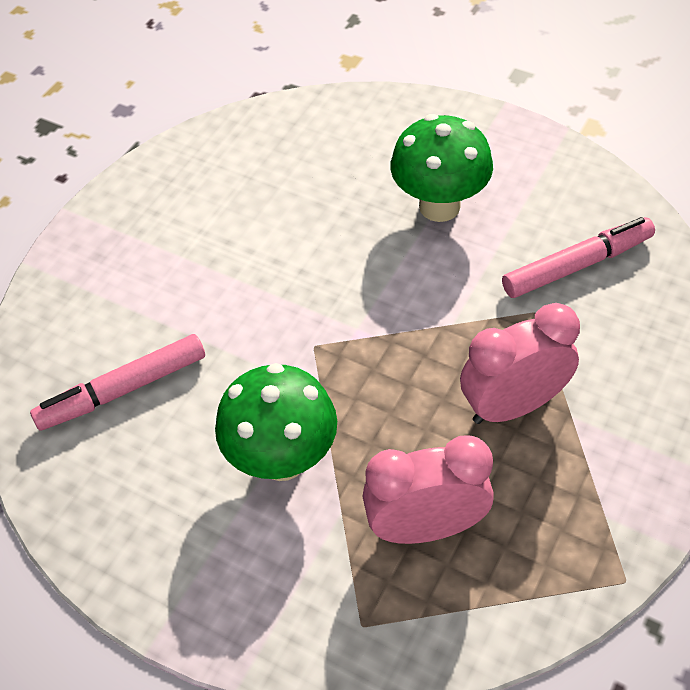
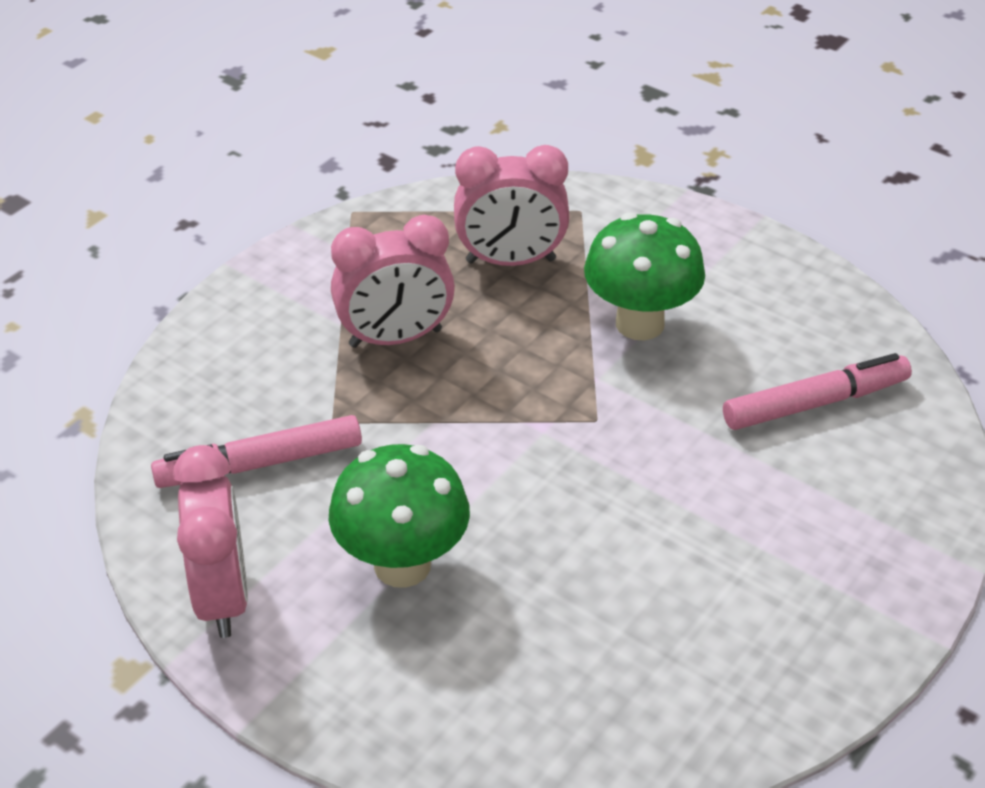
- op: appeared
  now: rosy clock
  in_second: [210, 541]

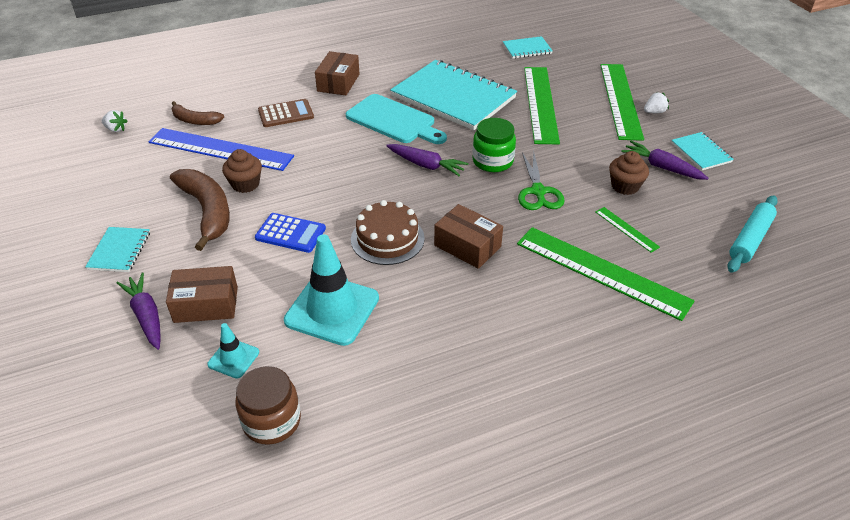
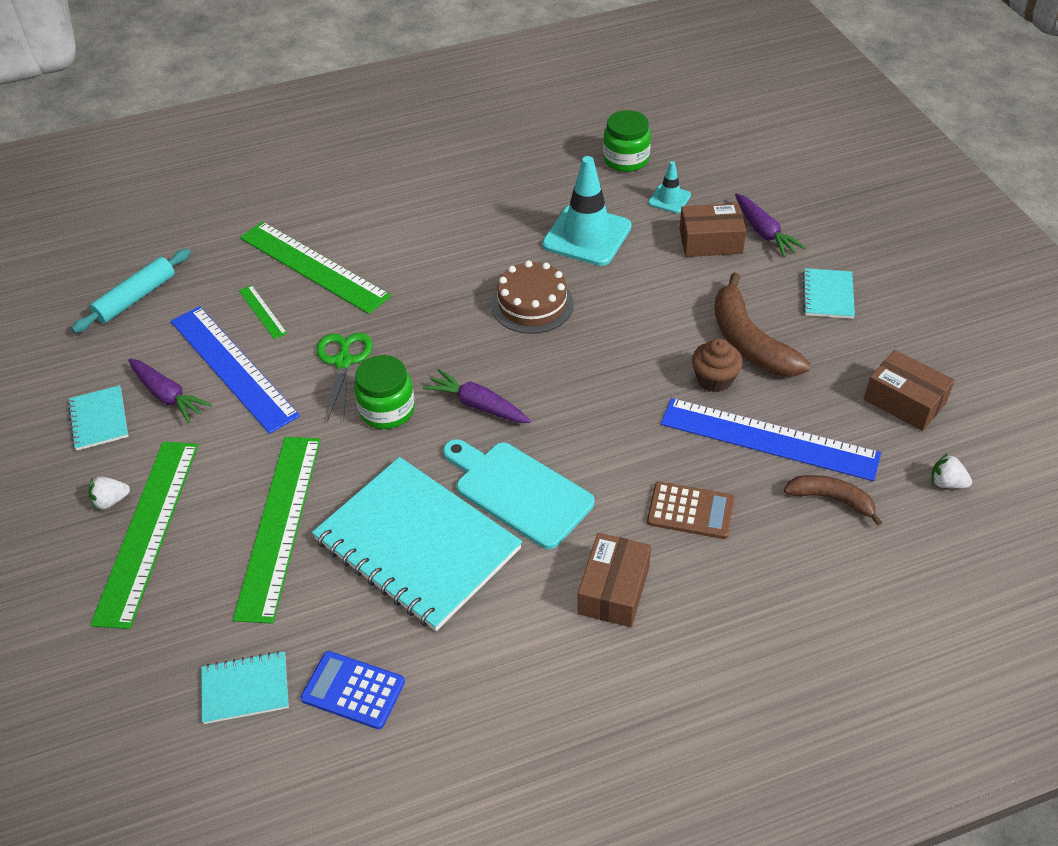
- op: relocated
  was: royal blue calculator
  in_first: [290, 233]
  in_second: [353, 690]
- op: relocated
  was: dark brown package
  in_first: [468, 236]
  in_second: [909, 390]
- op: exchanged
  was: dark brown cupcake
  now: royal blue straightedge
  in_first: [629, 173]
  in_second: [235, 370]
- op: colour
  was: dark brown preserve jar
  now: leaf-green preserve jar
  in_first: [268, 405]
  in_second: [627, 141]
- op: spun
  was: dark brown calculator
  in_first: [286, 113]
  in_second: [691, 510]
  clockwise: -150

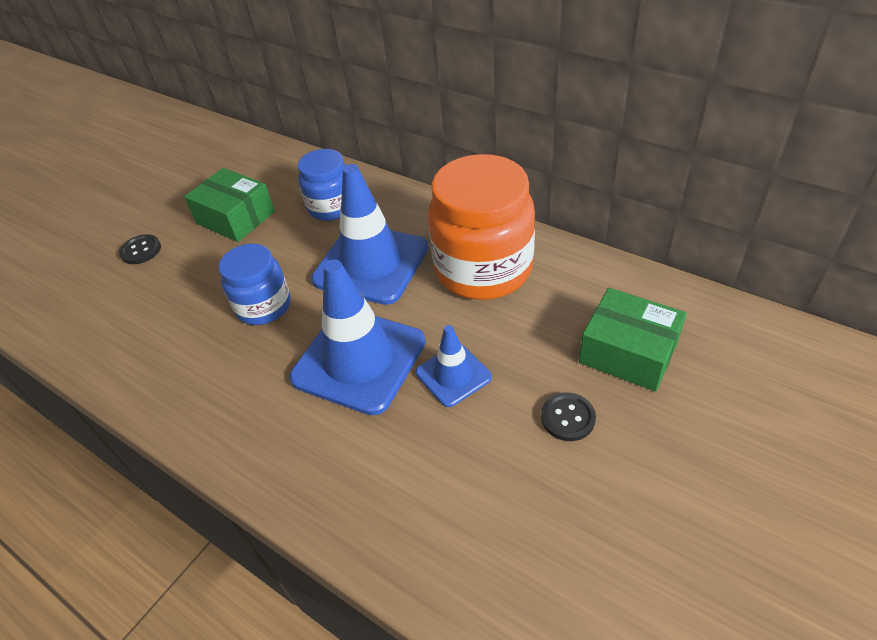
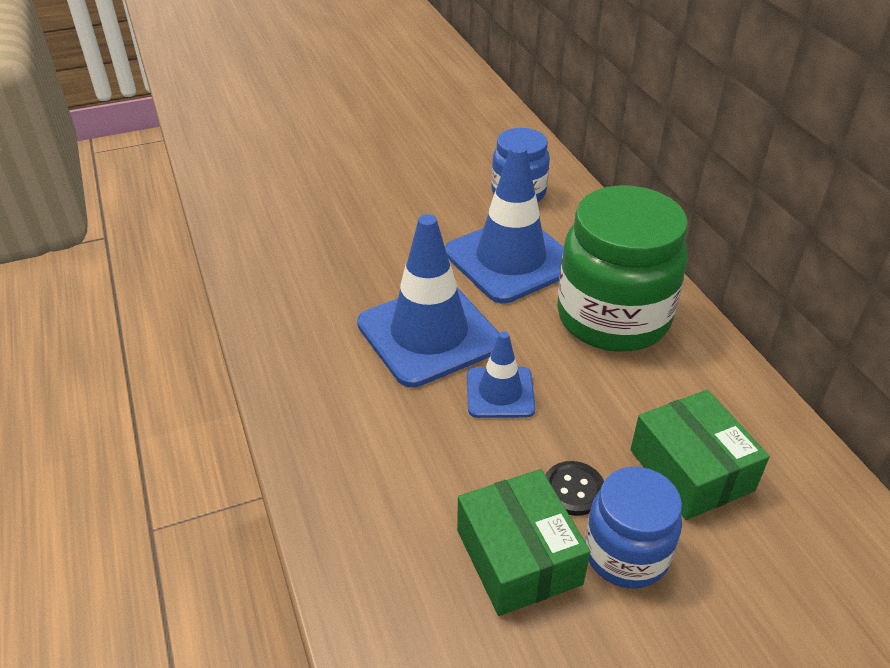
- op: missing
  was: jet-black shirt button
  in_first: [140, 249]
- op: relocated
  was: leaf-green package
  in_first: [229, 205]
  in_second: [524, 542]
- op: relocated
  was: royal blue preserve jar
  in_first: [255, 284]
  in_second: [633, 528]
- op: colour
  was: bright orange preserve jar
  now: leaf-green preserve jar
  in_first: [481, 227]
  in_second: [622, 268]

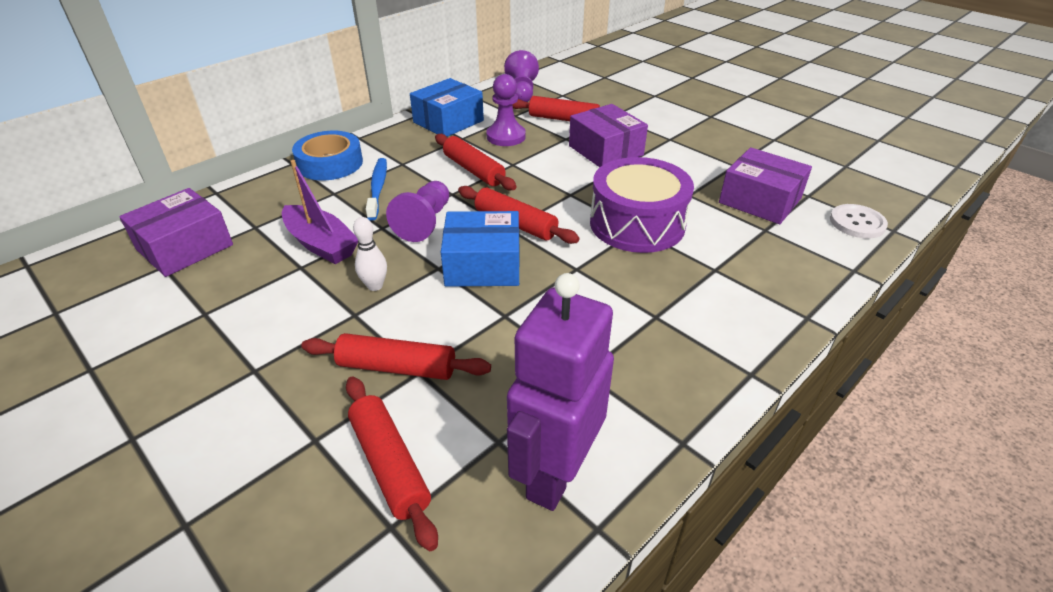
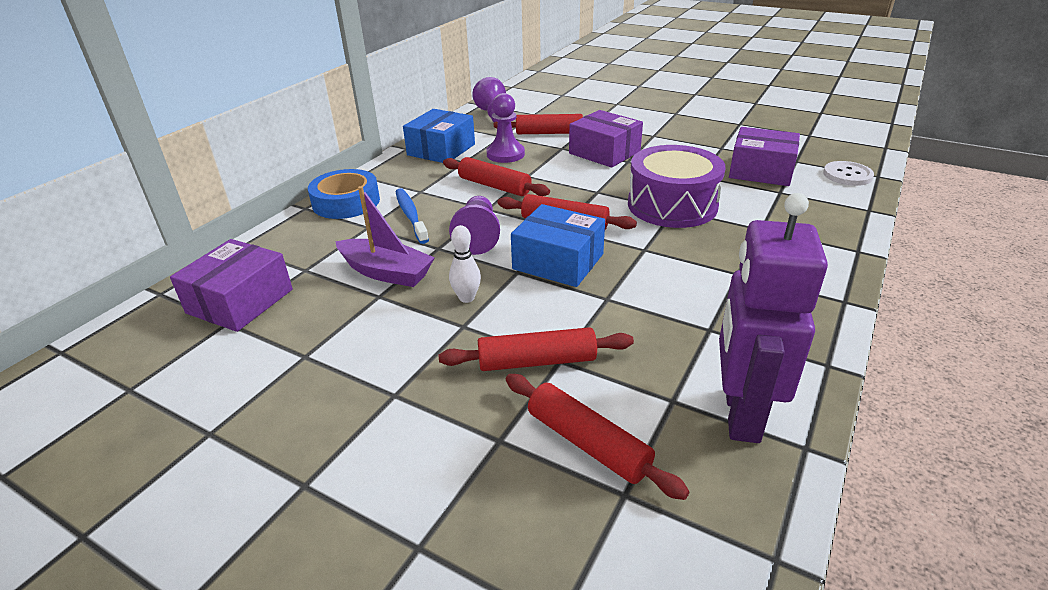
- op: spun
  was: royal blue package
  in_first: [480, 249]
  in_second: [558, 245]
  clockwise: 45

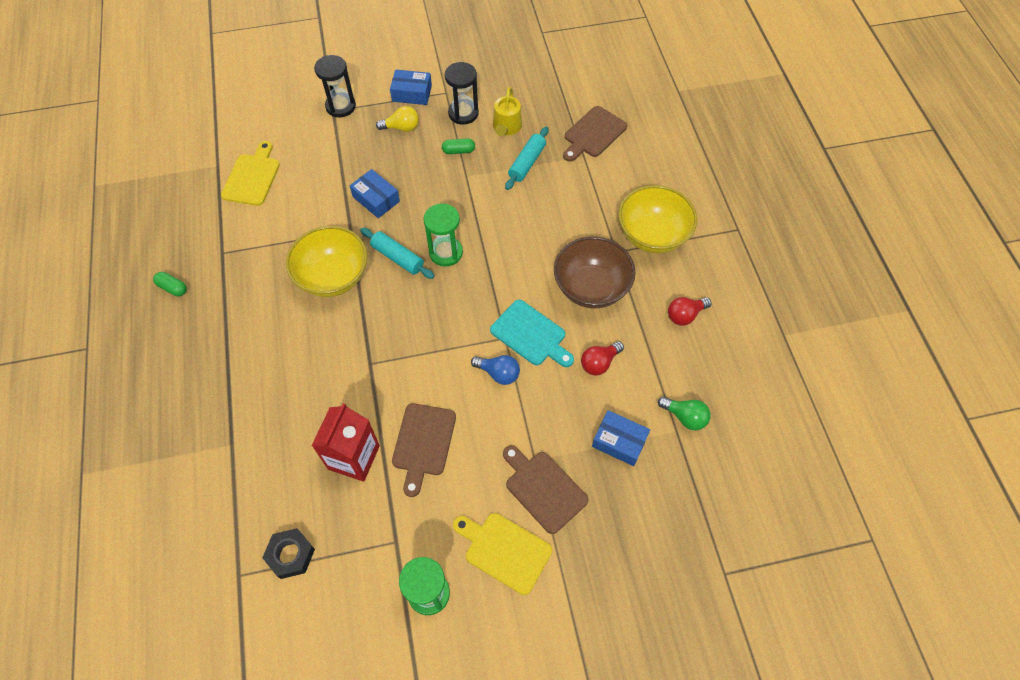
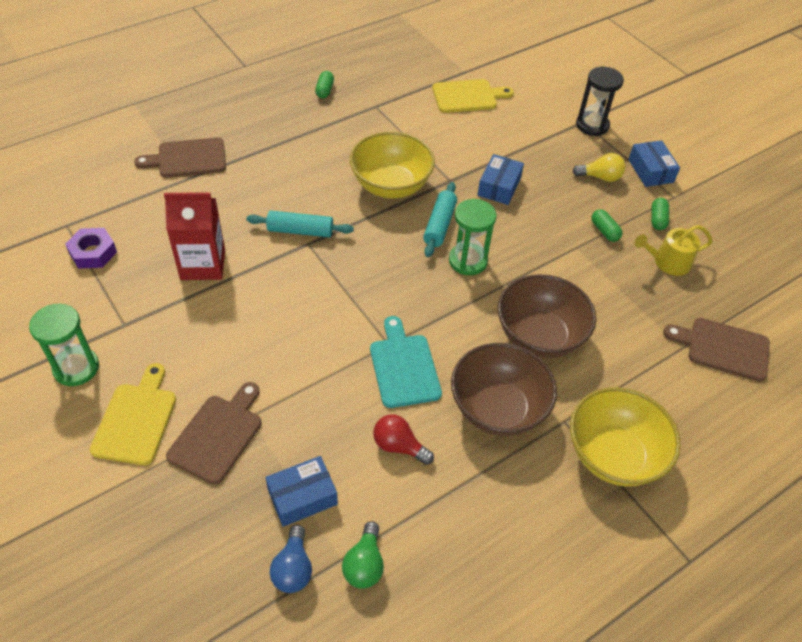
- op: missing
  was: red lightbulb
  in_first: [689, 311]
- op: appeared
  now: dark brown serving bowl
  in_second: [547, 316]
- op: relocated
  was: dark brown cutting board
  in_first: [424, 450]
  in_second: [180, 157]
- op: relocated
  was: royal blue lightbulb
  in_first: [495, 370]
  in_second: [290, 559]
- op: relocated
  was: turquoise pastry roller
  in_first: [526, 158]
  in_second: [300, 224]
- op: exchanged
  was: jet-black sand timer
  now: leaf-green capsule
  in_first: [462, 93]
  in_second: [660, 214]
- op: colour
  was: jet-black nut
  now: violet nut
  in_first: [288, 553]
  in_second: [91, 248]
- op: spun
  was: golden lightbulb
  in_first: [397, 119]
  in_second: [599, 167]
  clockwise: -60
- op: spun
  was: turquoise cutting board
  in_first: [532, 333]
  in_second: [406, 362]
  clockwise: 150
- op: spun
  was: royal blue package
  in_first: [621, 438]
  in_second: [302, 491]
  clockwise: 60

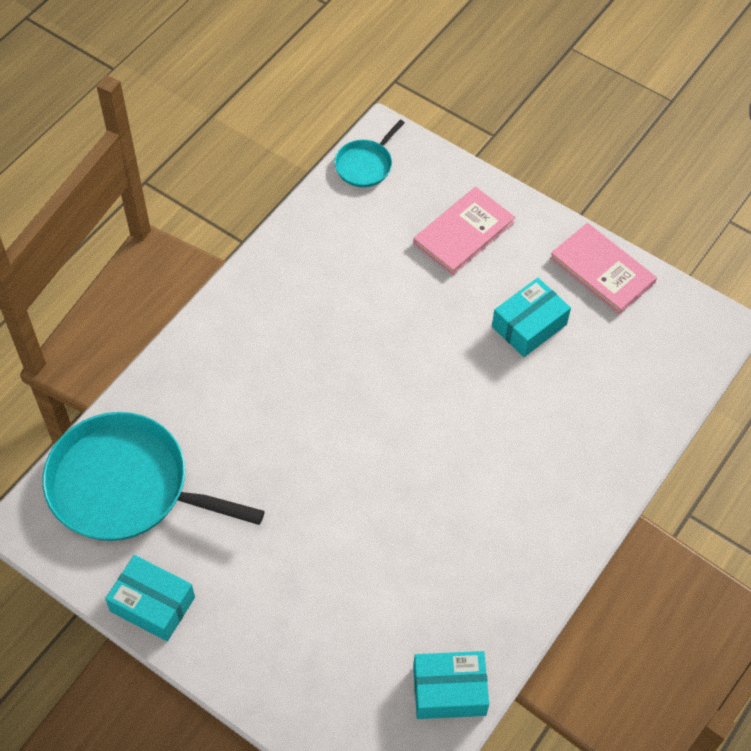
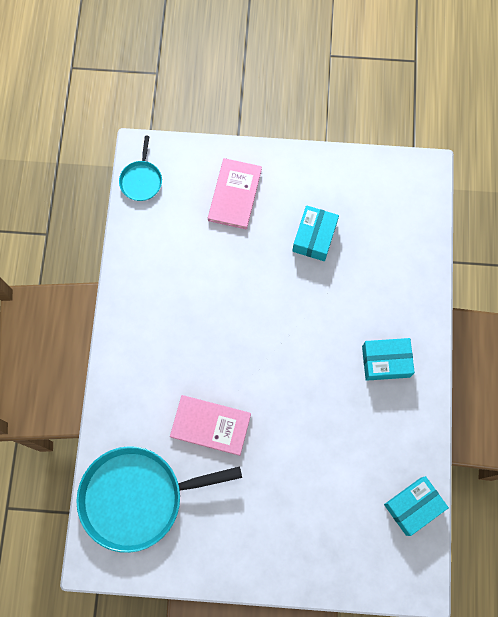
- op: relocated
  was: turquoise package
  in_first: [150, 598]
  in_second: [388, 359]
- op: relocated
  was: rosy book
  in_first: [603, 268]
  in_second: [210, 425]

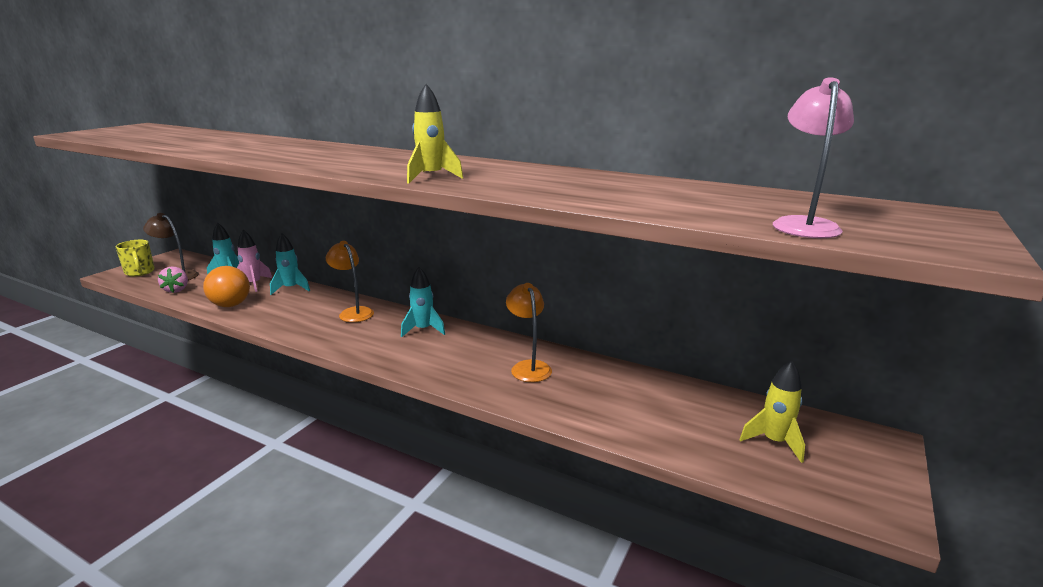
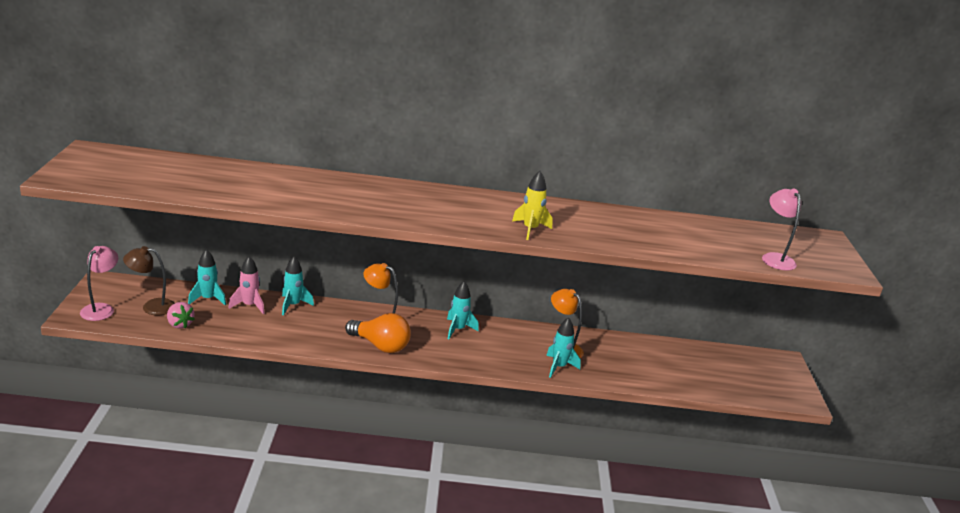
- op: missing
  was: golden toy rocket
  in_first: [772, 411]
- op: appeared
  now: turquoise toy rocket
  in_second: [563, 348]
- op: relocated
  was: bright orange lightbulb
  in_first: [226, 286]
  in_second: [378, 333]
- op: exchanged
  was: golden mug
  now: rosy desk lamp
  in_first: [135, 258]
  in_second: [99, 283]

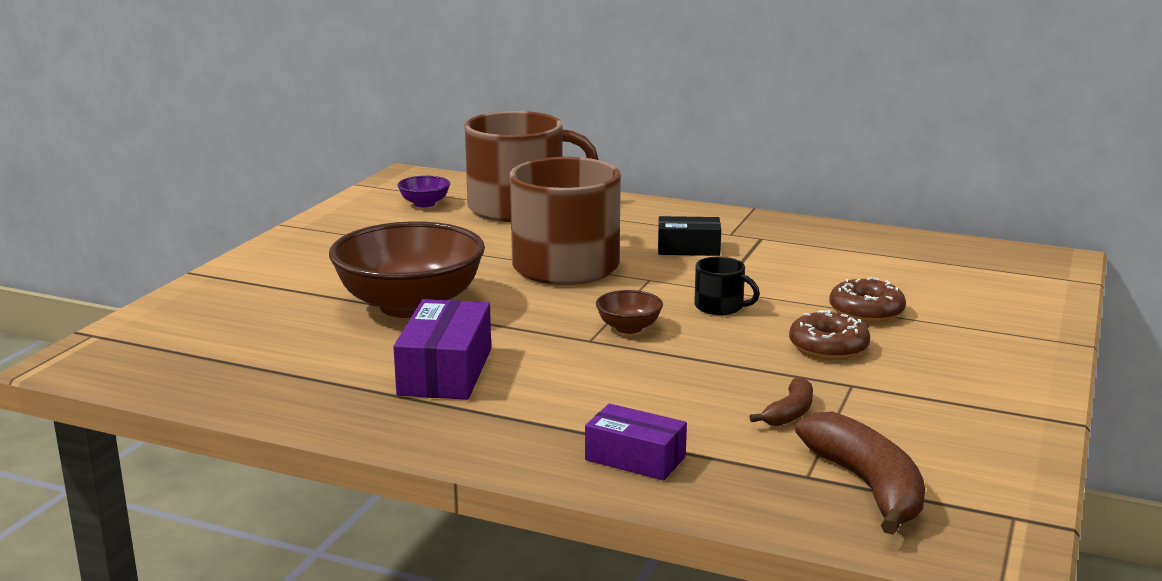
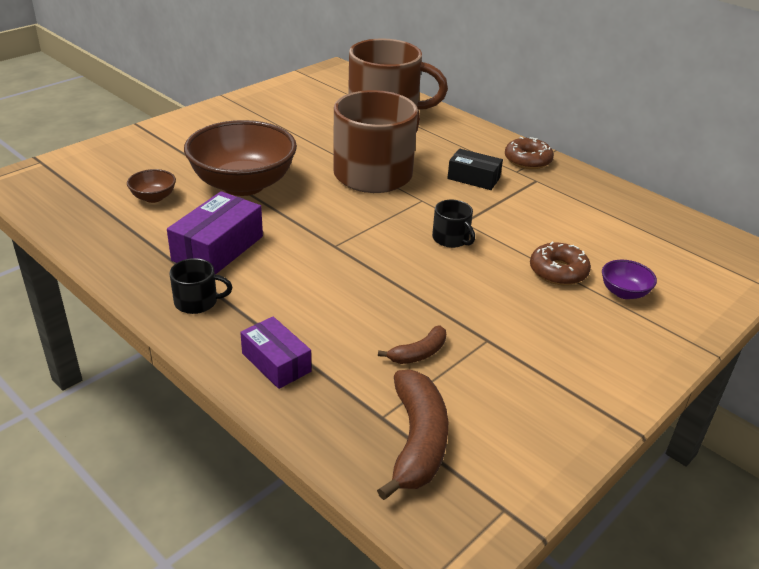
- op: appeared
  now: jet-black mug
  in_second: [200, 286]
- op: relocated
  was: violet serving bowl
  in_first: [424, 191]
  in_second: [629, 279]
- op: relocated
  was: dark brown serving bowl
  in_first: [629, 312]
  in_second: [151, 186]
- op: relocated
  was: dark brown donut
  in_first: [829, 335]
  in_second: [529, 153]

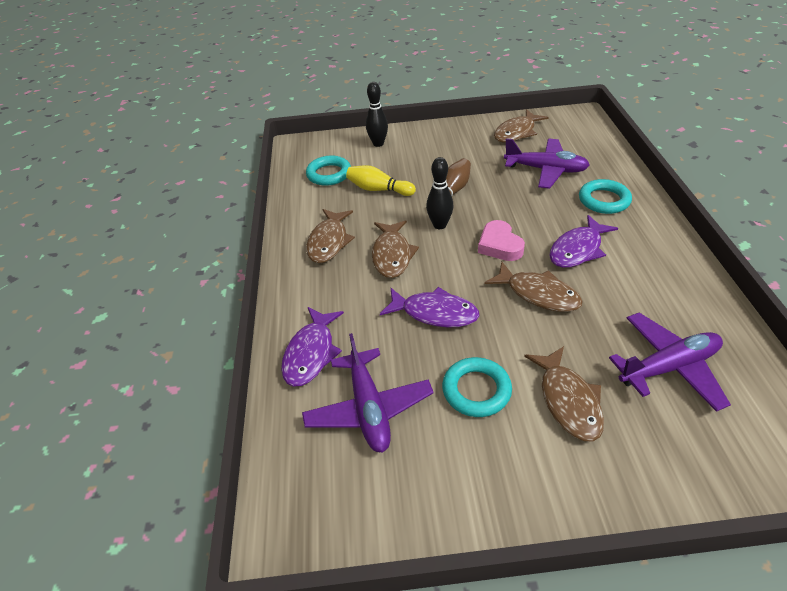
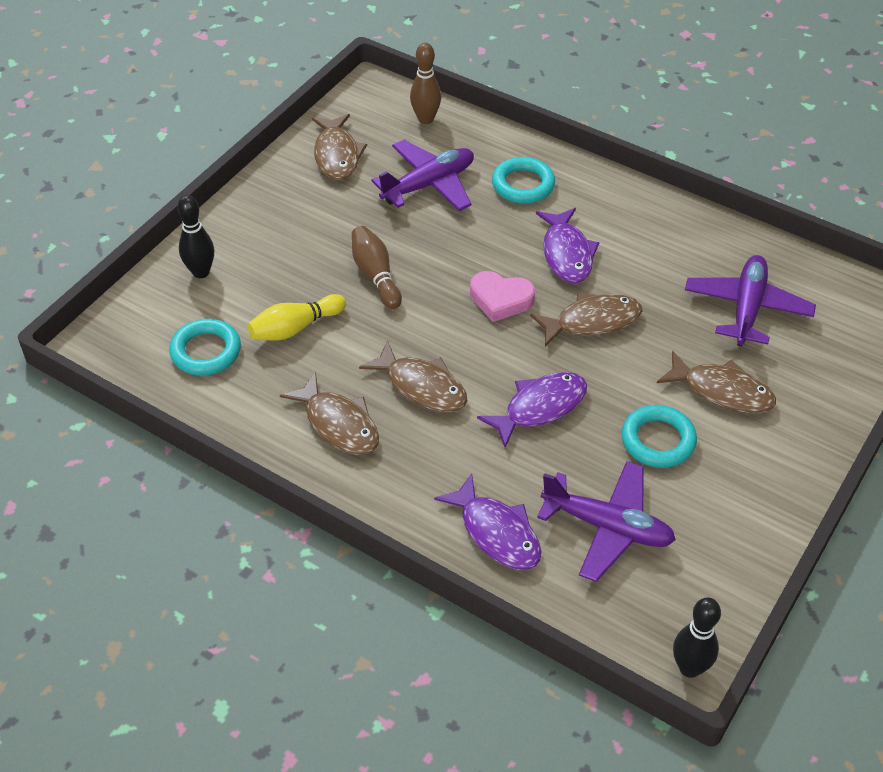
- op: appeared
  now: dark brown skittle
  in_second: [425, 83]
- op: relocated
  was: jet-black skittle
  in_first: [439, 193]
  in_second: [697, 637]

